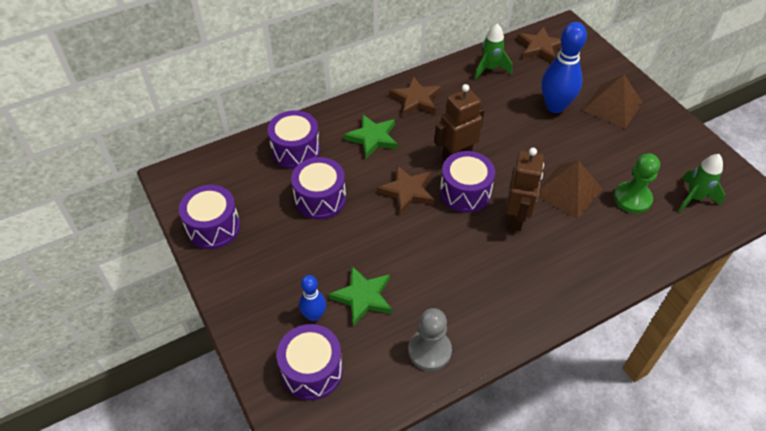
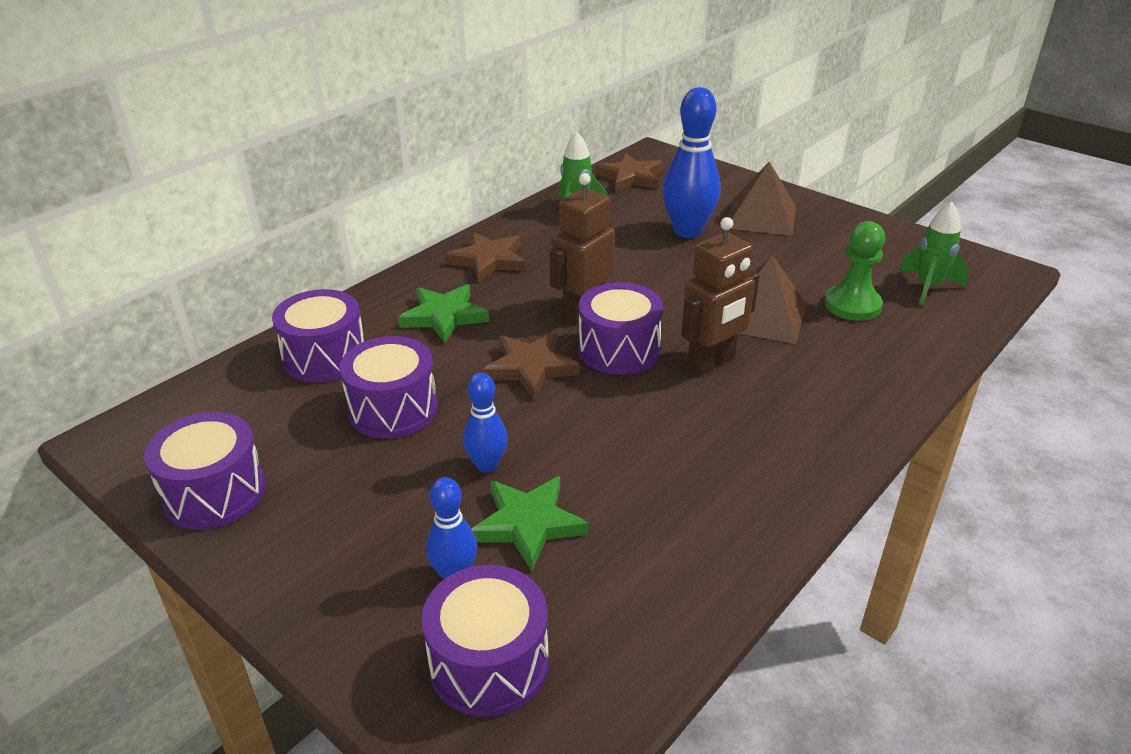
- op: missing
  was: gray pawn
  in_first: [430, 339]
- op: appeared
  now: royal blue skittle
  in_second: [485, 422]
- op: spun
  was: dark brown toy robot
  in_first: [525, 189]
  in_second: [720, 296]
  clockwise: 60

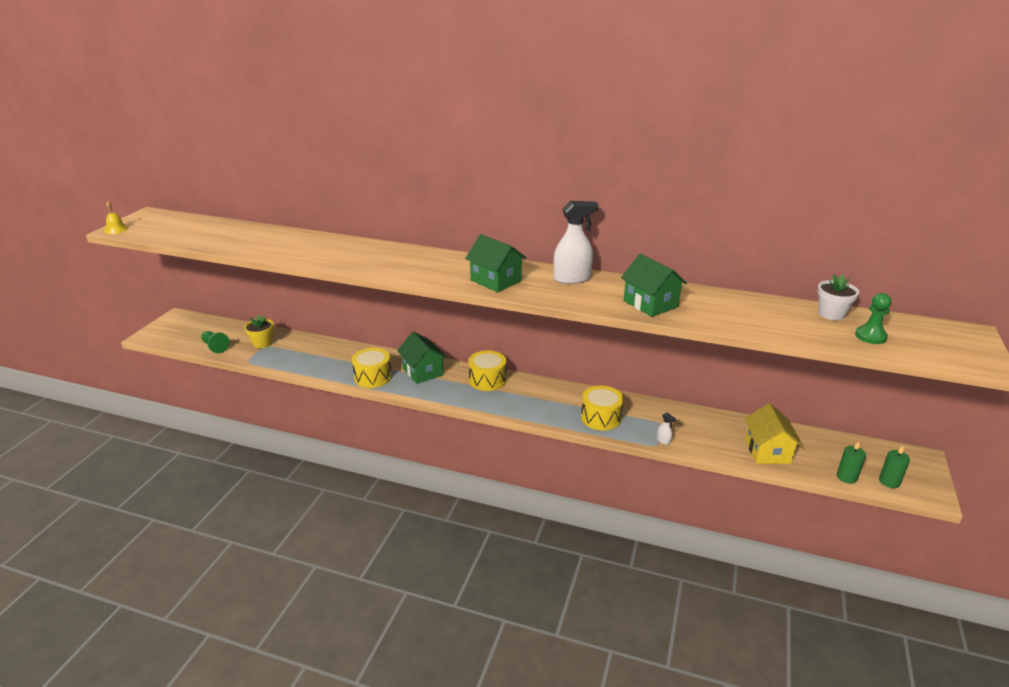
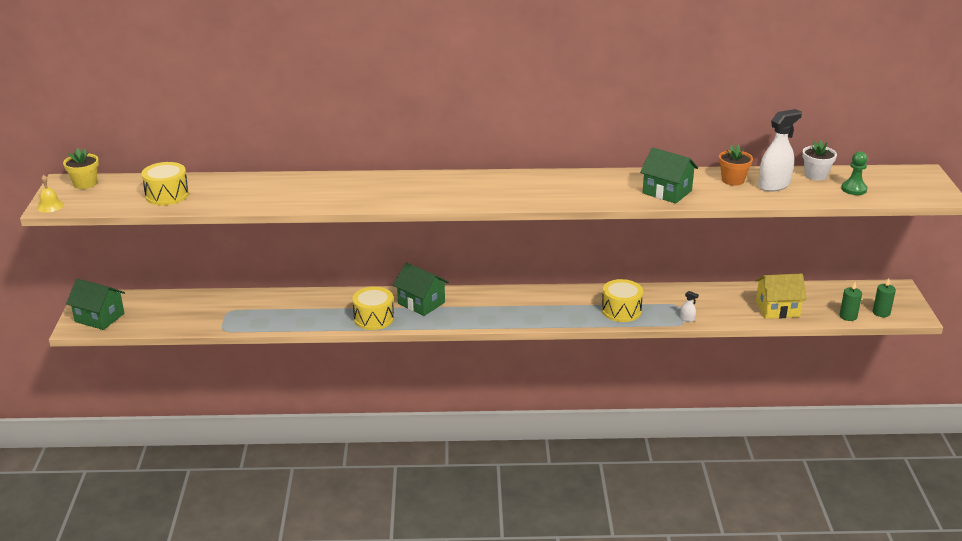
- op: missing
  was: leaf-green pawn
  in_first: [215, 342]
- op: appeared
  now: bright orange flower pot
  in_second: [736, 165]
- op: relocated
  was: golden flower pot
  in_first: [259, 331]
  in_second: [81, 168]
- op: relocated
  was: leaf-green cottage
  in_first: [496, 263]
  in_second: [95, 304]
- op: relocated
  was: golden drum
  in_first: [487, 370]
  in_second: [165, 183]
- op: relocated
  was: snow-white spray bottle
  in_first: [576, 242]
  in_second: [780, 150]
- op: spun
  was: golden cottage
  in_first: [773, 433]
  in_second: [781, 296]
  clockwise: -75

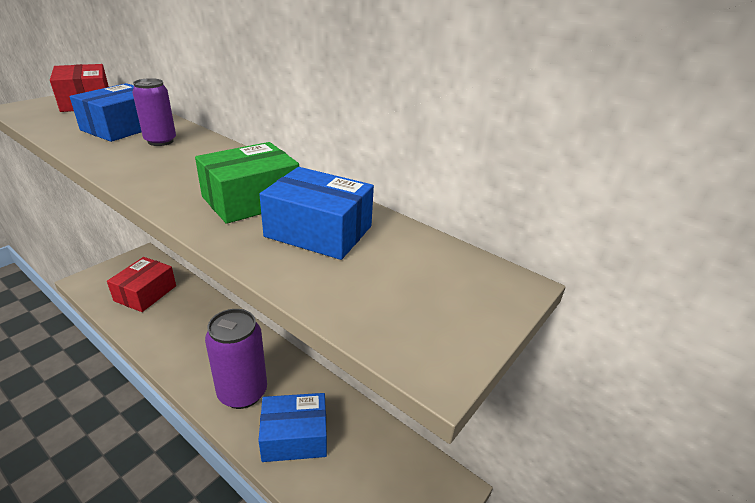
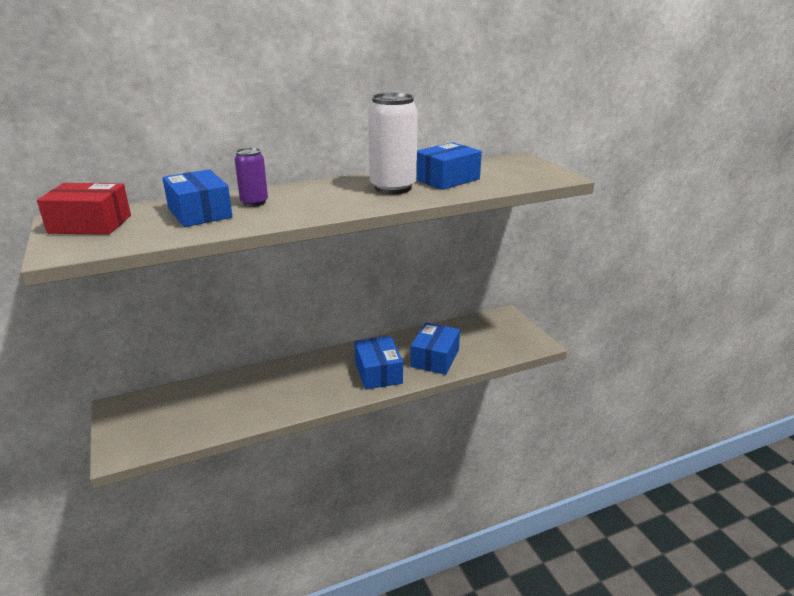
- op: missing
  was: red package
  in_first: [141, 284]
- op: exchanged
  was: leaf-green package
  now: snow-white tin
  in_first: [247, 183]
  in_second: [393, 143]
- op: exchanged
  was: violet tin
  now: royal blue package
  in_first: [236, 359]
  in_second: [378, 363]

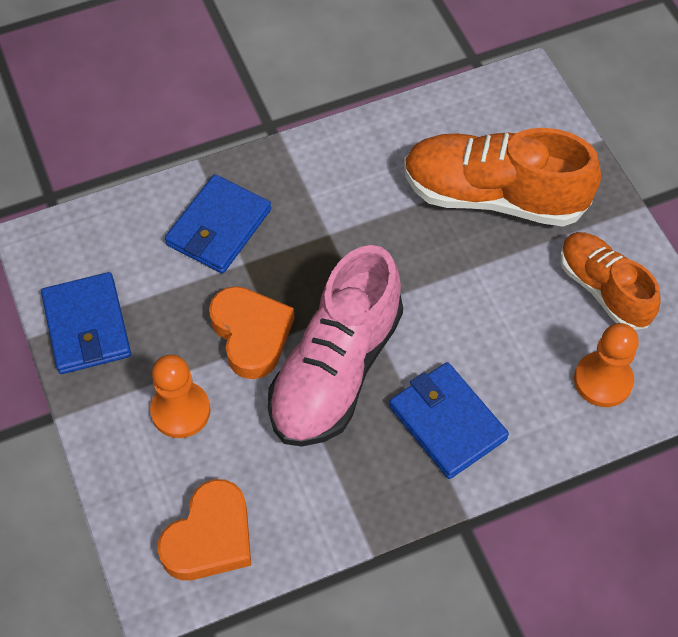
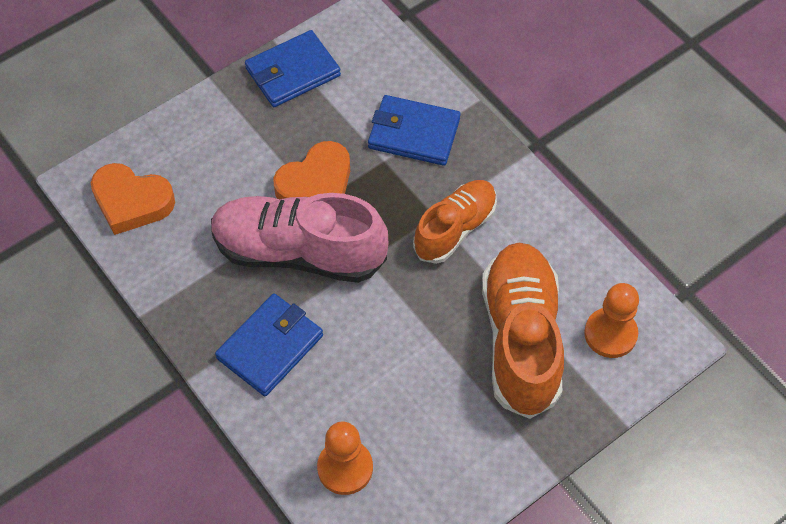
- op: relocated
  was: bright orange pawn
  in_first: [180, 396]
  in_second: [611, 320]
- op: relocated
  was: bright orange sneaker
  in_first: [610, 281]
  in_second: [455, 222]

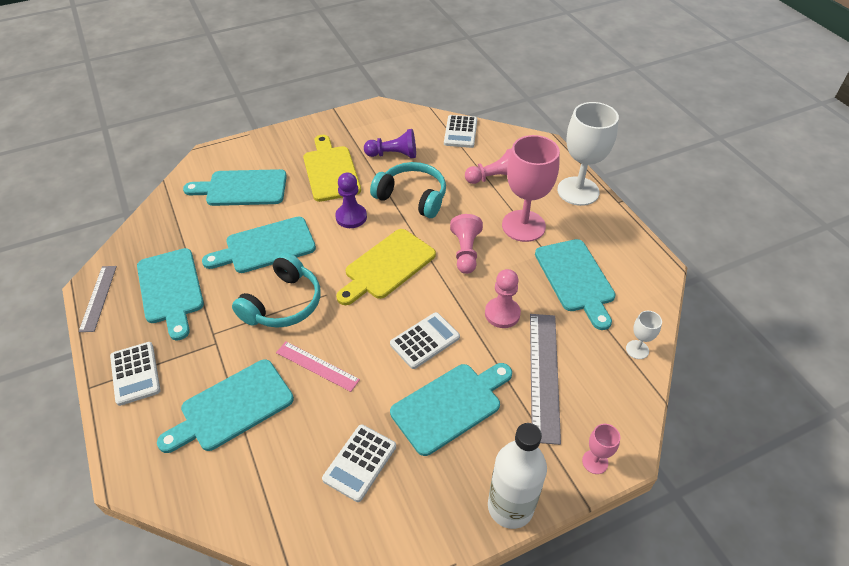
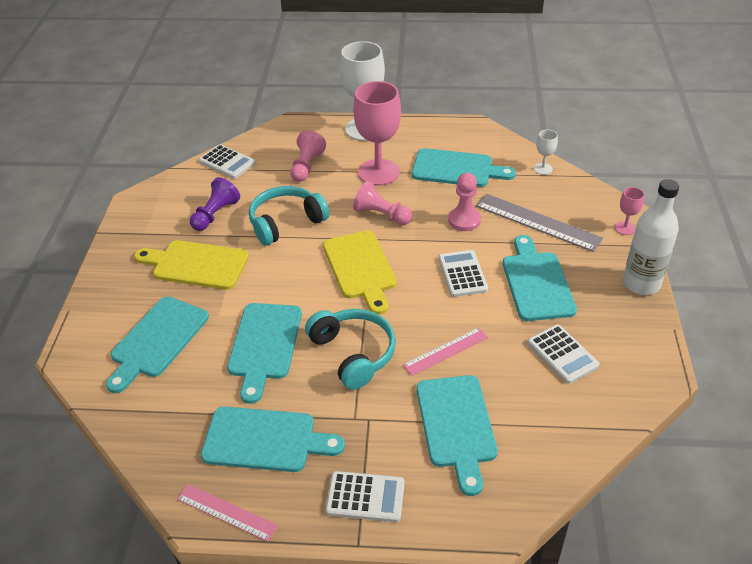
- op: missing
  was: violet pawn
  in_first: [351, 200]
- op: colour
  was: gray straightedge
  now: rosy straightedge
  in_first: [98, 299]
  in_second: [227, 513]

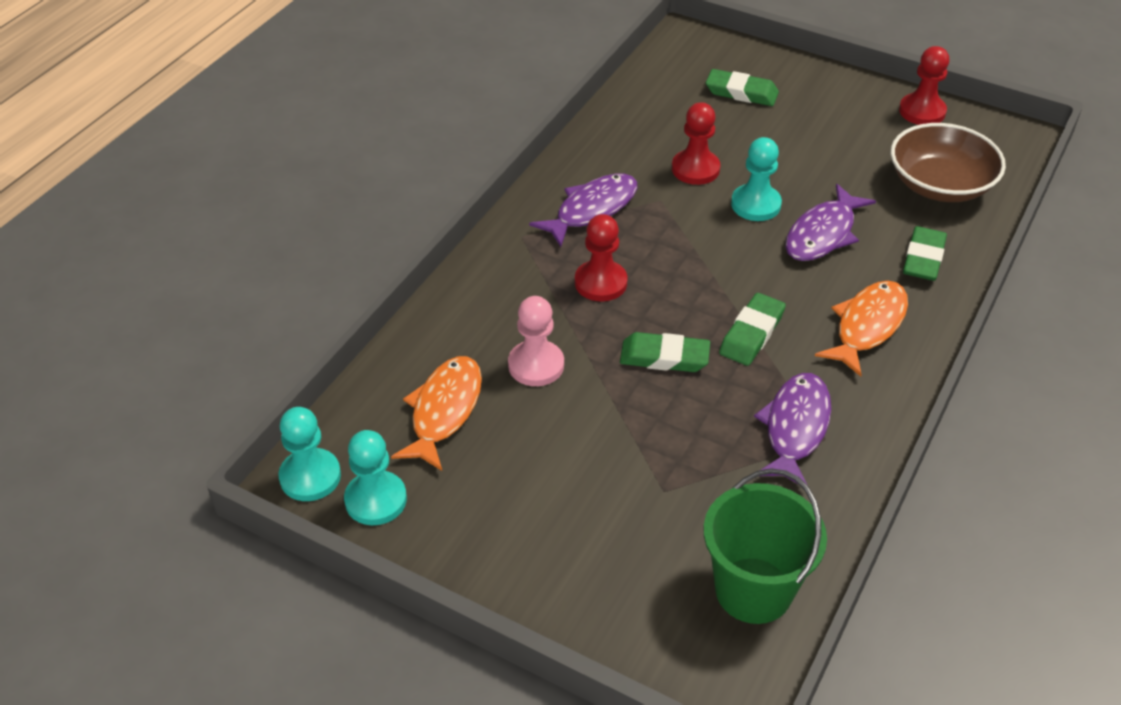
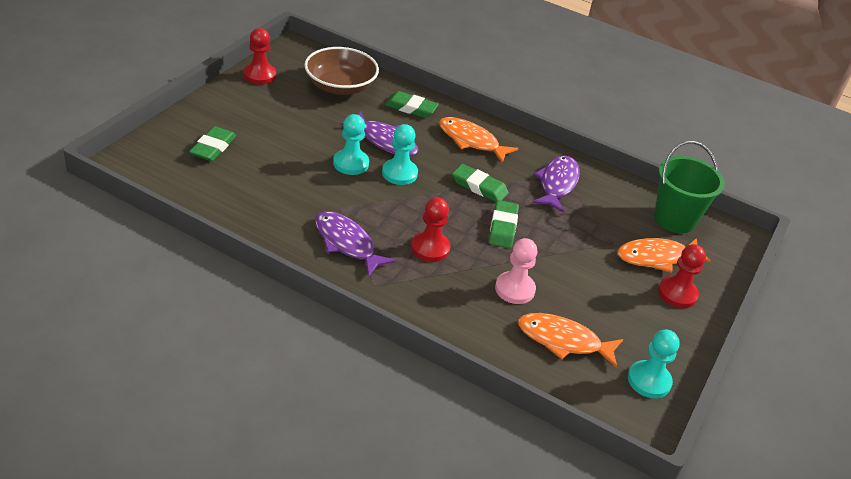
- op: appeared
  now: bright orange fish figure
  in_second: [664, 255]
- op: relocated
  was: turquoise pawn
  in_first: [309, 454]
  in_second: [400, 154]
- op: relocated
  was: red pawn
  in_first: [696, 143]
  in_second: [682, 276]
- op: spun
  was: violet fish figure
  in_first: [792, 429]
  in_second: [556, 184]
  clockwise: 90

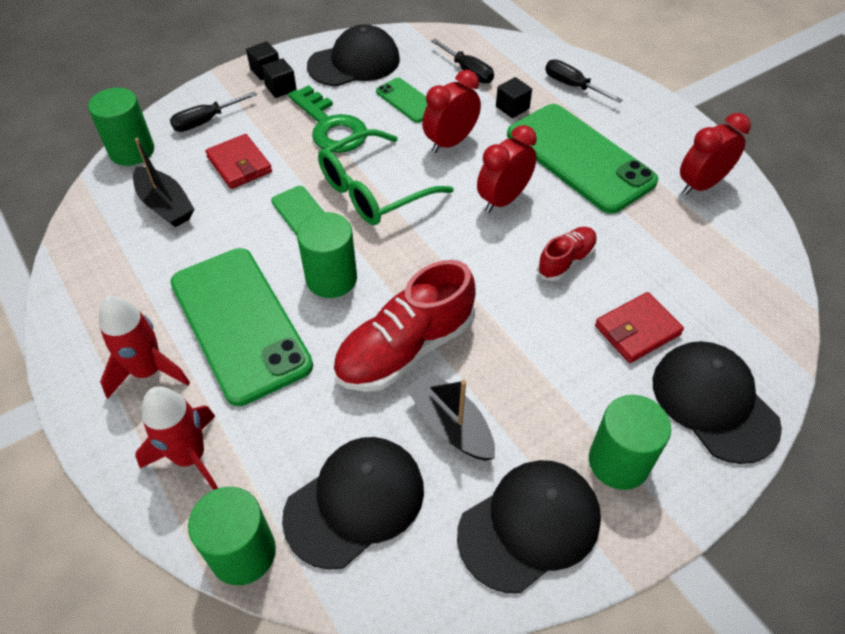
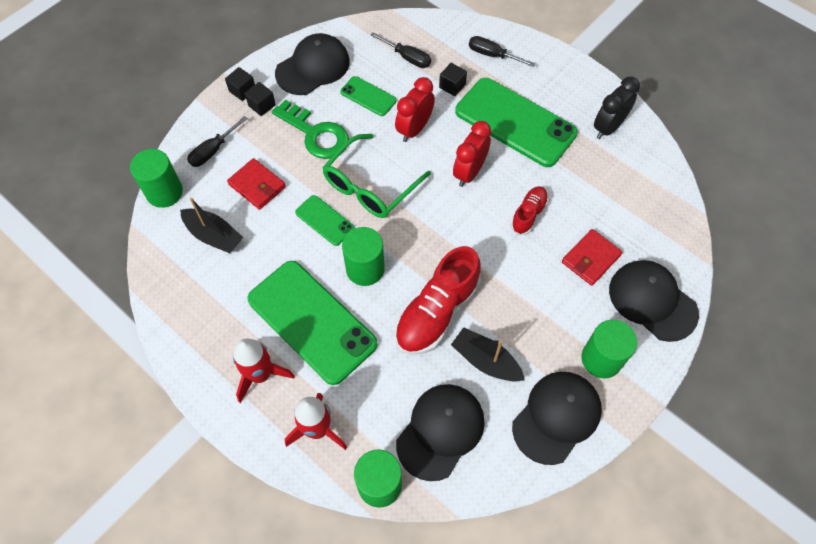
- op: colour
  was: red clock
  now: jet-black clock
  in_first: [715, 154]
  in_second: [617, 108]

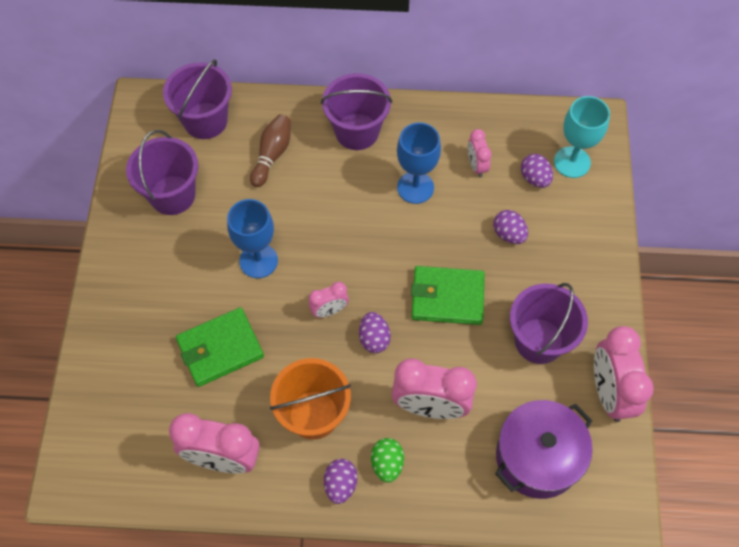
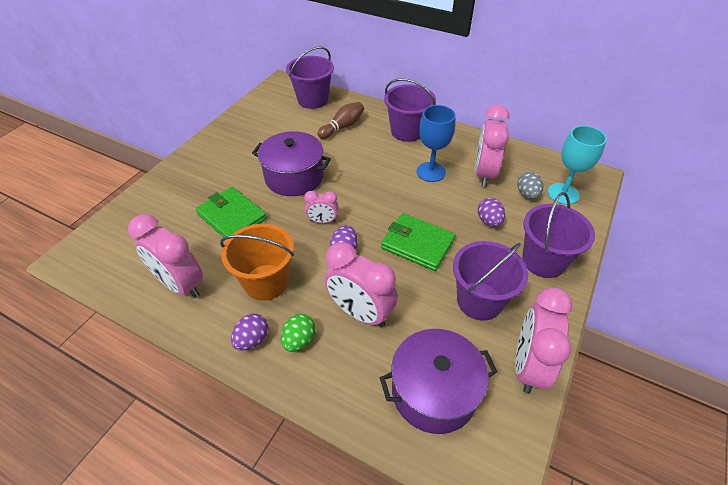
- op: relocated
  was: violet bucket
  in_first: [162, 172]
  in_second: [558, 235]
- op: exchanged
  was: royal blue goblet
  now: violet stockpot
  in_first: [252, 238]
  in_second: [291, 163]
- op: colour
  was: violet egg shape
  now: gray egg shape
  in_first: [537, 171]
  in_second: [530, 185]
- op: spun
  was: leaf-green card wallet
  in_first: [220, 347]
  in_second: [231, 213]
  clockwise: 45
- op: size
  was: rosy clock
  in_first: [479, 153]
  in_second: [492, 146]
  ratio: 1.9

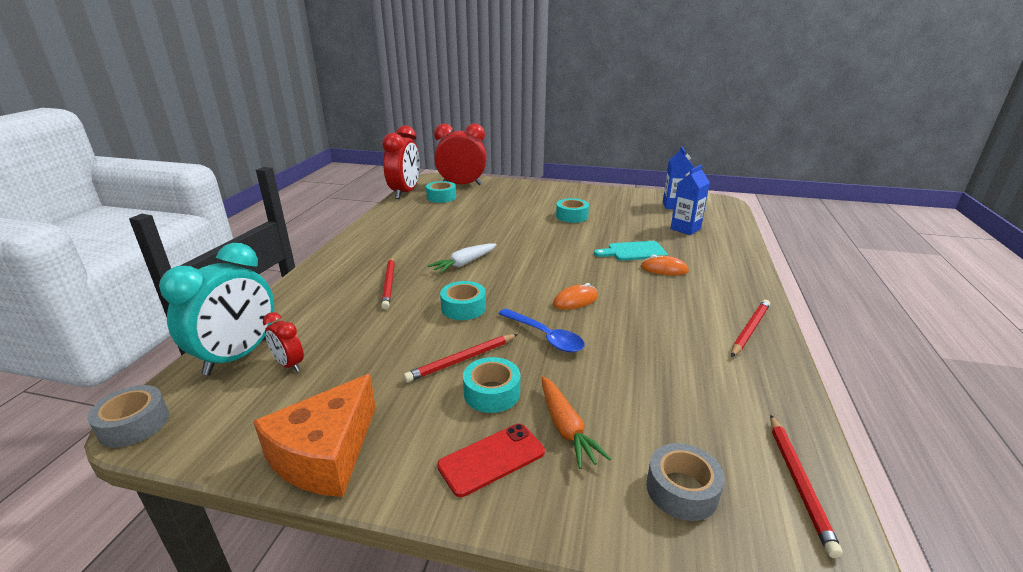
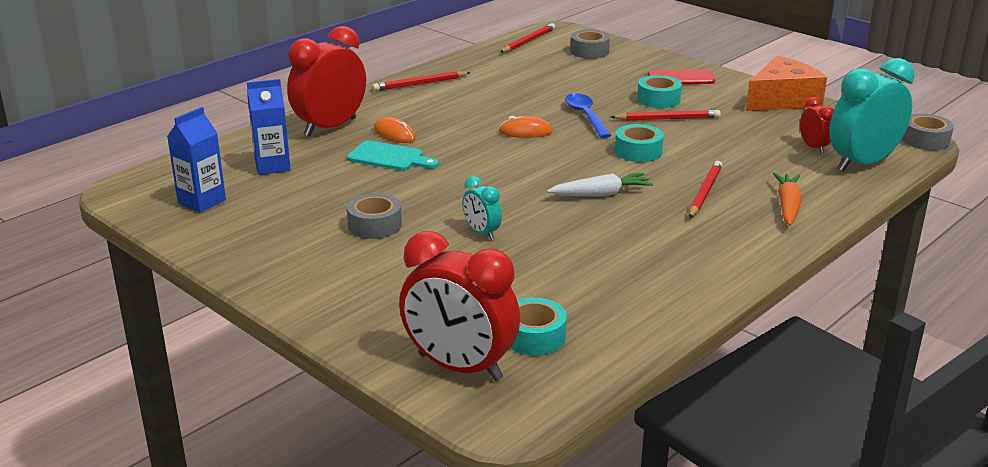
- op: appeared
  now: turquoise clock
  in_second: [482, 208]
- op: relocated
  was: red clock
  in_first: [401, 162]
  in_second: [326, 81]
- op: relocated
  was: bright orange carrot
  in_first: [576, 422]
  in_second: [787, 199]
- op: colour
  was: turquoise roll of tape
  now: gray roll of tape
  in_first: [572, 210]
  in_second: [374, 216]

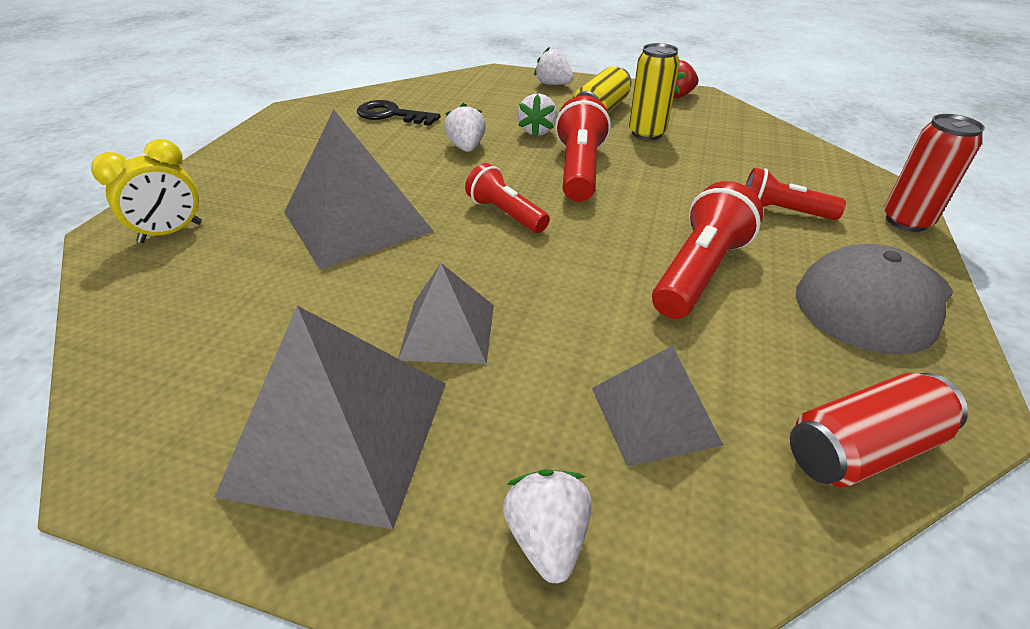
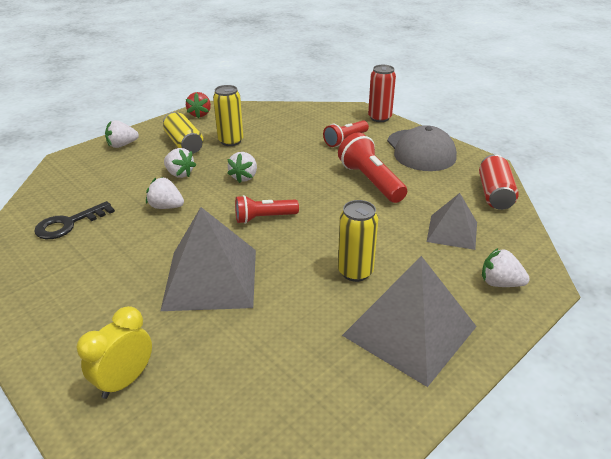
- op: exchanged
  was: gray solid pyramid
  now: golden tin
  in_first: [446, 313]
  in_second: [358, 241]
- op: exchanged
  was: red pocket torch
  now: snow-white toy strawberry
  in_first: [583, 148]
  in_second: [242, 167]
- op: spun
  was: golden clock
  in_first: [146, 191]
  in_second: [114, 352]
  clockwise: -135

